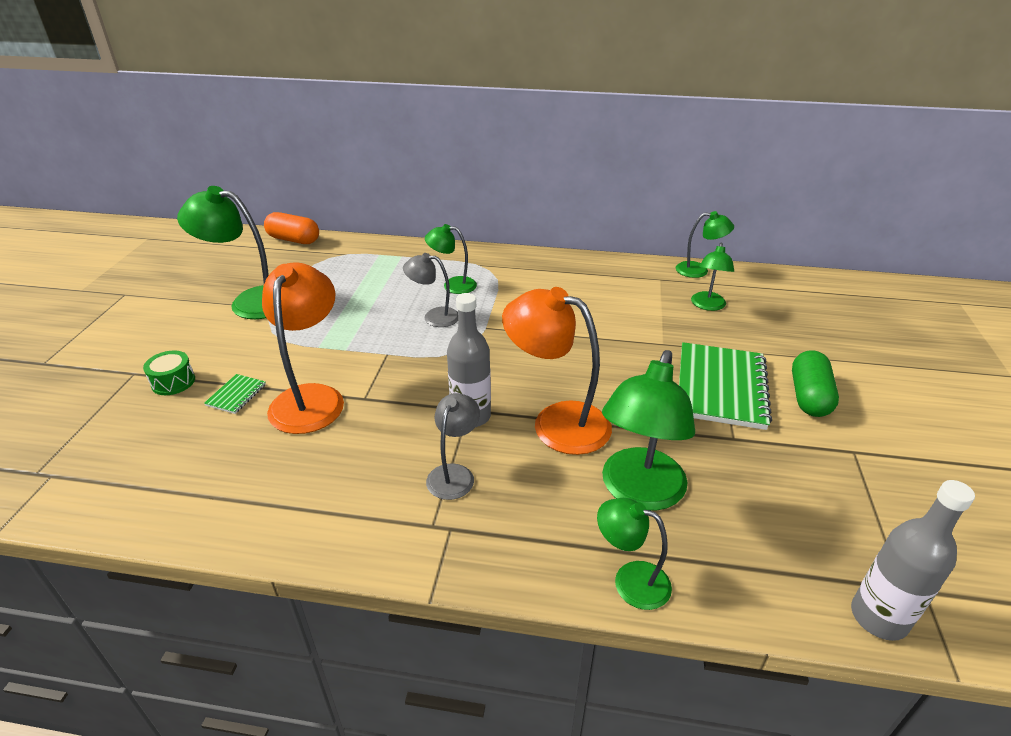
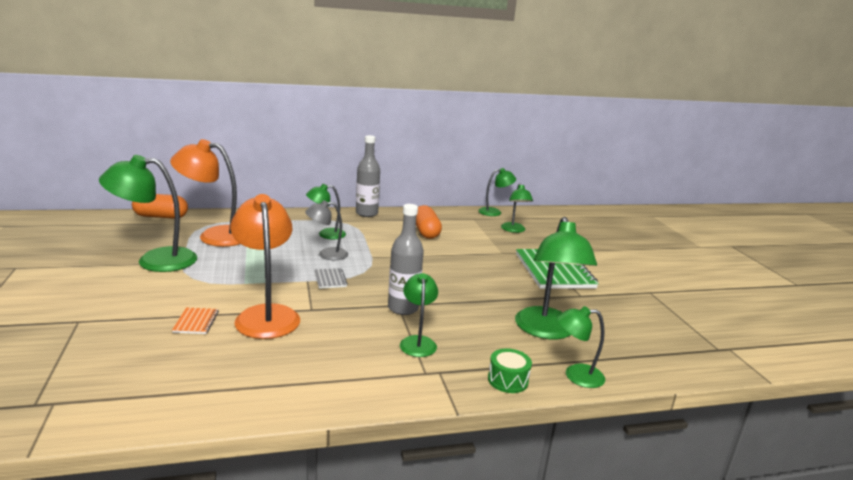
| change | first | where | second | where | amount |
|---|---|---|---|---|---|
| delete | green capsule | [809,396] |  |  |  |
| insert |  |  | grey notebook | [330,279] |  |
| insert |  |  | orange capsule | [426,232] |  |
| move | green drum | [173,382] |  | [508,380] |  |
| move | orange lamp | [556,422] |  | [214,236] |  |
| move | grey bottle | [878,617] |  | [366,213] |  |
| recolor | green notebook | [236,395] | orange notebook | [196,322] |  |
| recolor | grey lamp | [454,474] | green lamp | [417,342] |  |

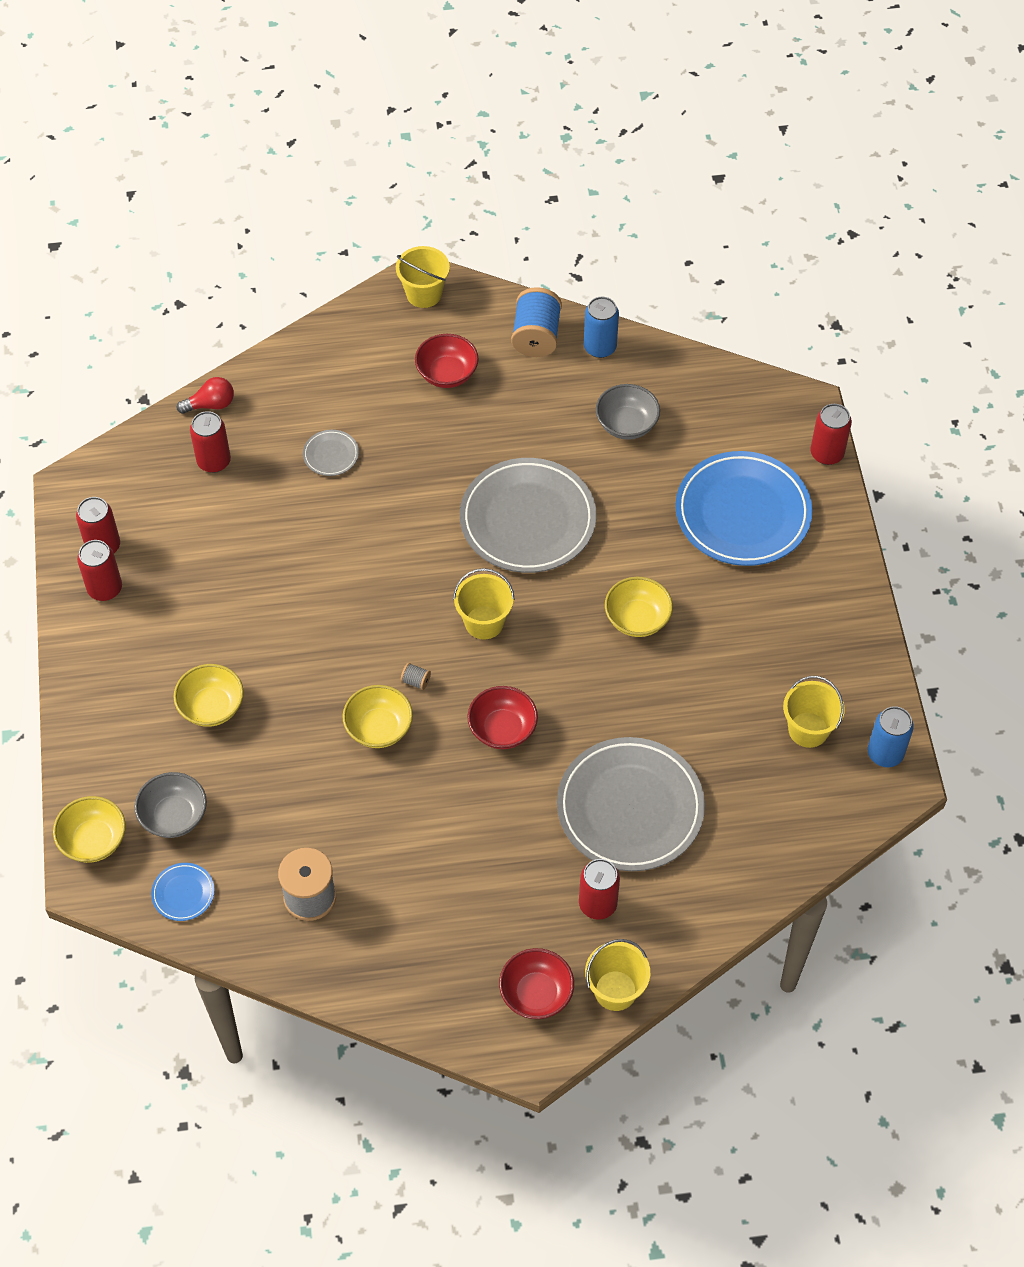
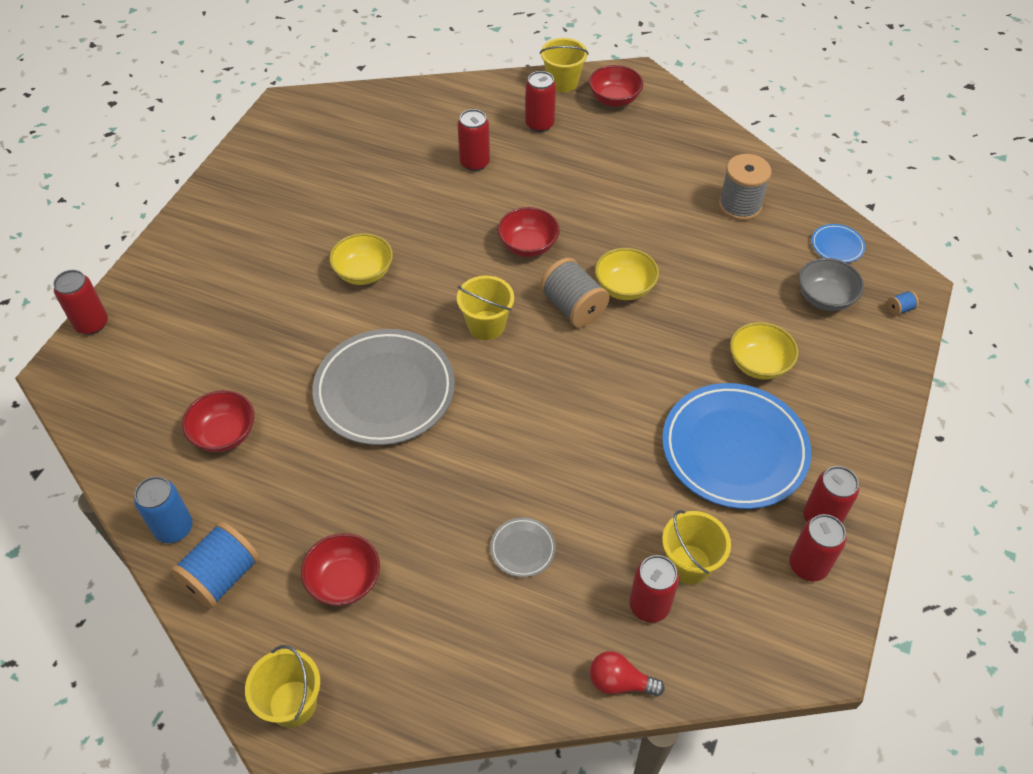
| change | first | where | second | where | amount |
|---|---|---|---|---|---|
| delete | blue can | [885,753] |  |  |  |
| move | blue plate | [742,513] |  | [734,449] |  |
| move | yellow bucket | [808,729] |  | [689,564] |  |
| replace | yellow bowl | [93,840] | blue spool | [899,309] |  |
| replace | grey plate | [630,808] | red can | [474,163] |  |
| recolor | grey bowl | [626,424] | red bowl | [224,434] |  |
| resize | grey spool | [416,681] |  | [573,307] | x2.41 |

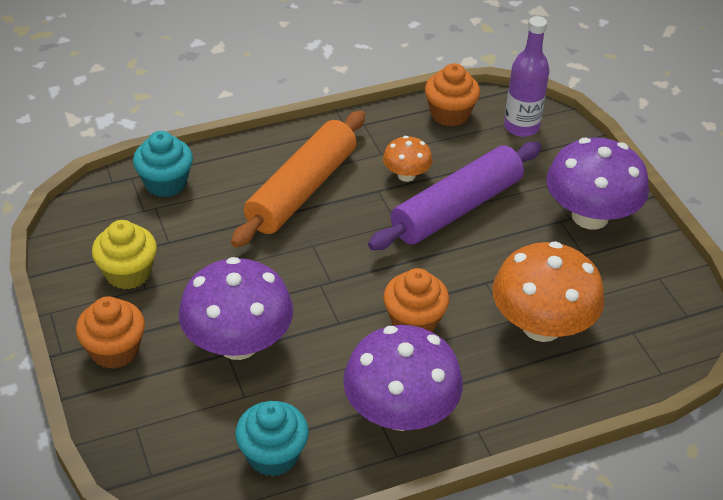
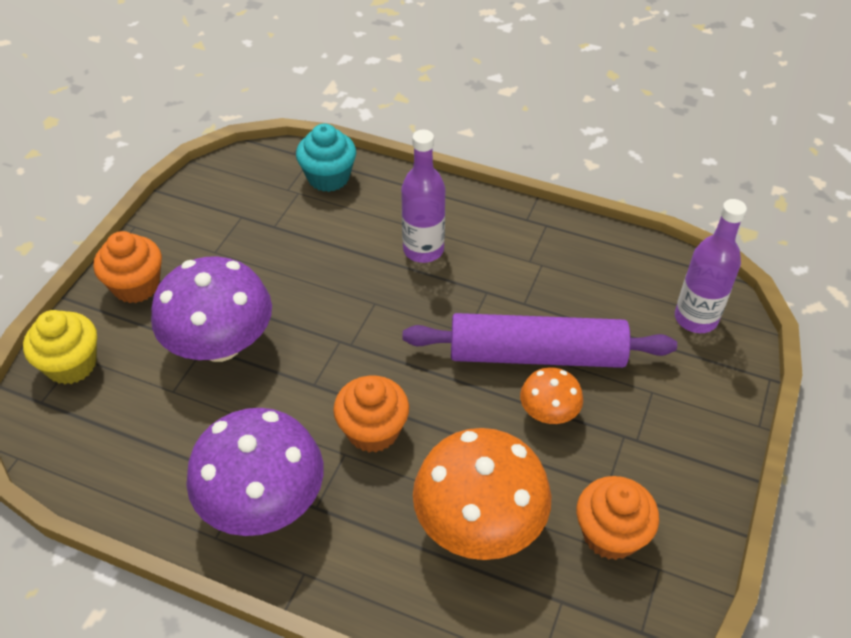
| change | first | where | second | where | amount |
|---|---|---|---|---|---|
| delete | turquoise cupcake | [273,455] |  |  |  |
| delete | purple mushroom | [590,216] |  |  |  |
| move | yellow cupcake | [128,273] |  | [71,364] |  |
| move | orange mushroom | [406,175] |  | [548,413] |  |
| move | orange cupcake | [450,114] |  | [610,534] |  |
| replace | orange rolling pin | [302,190] | purple bottle | [423,250] |  |

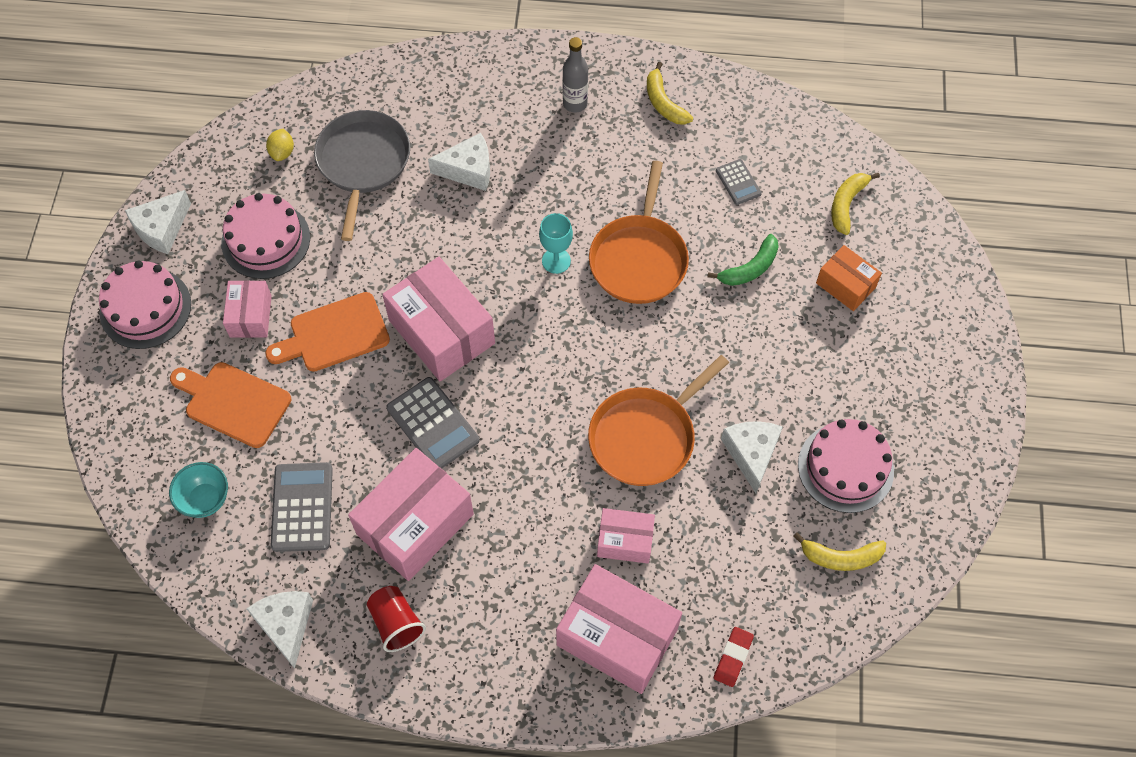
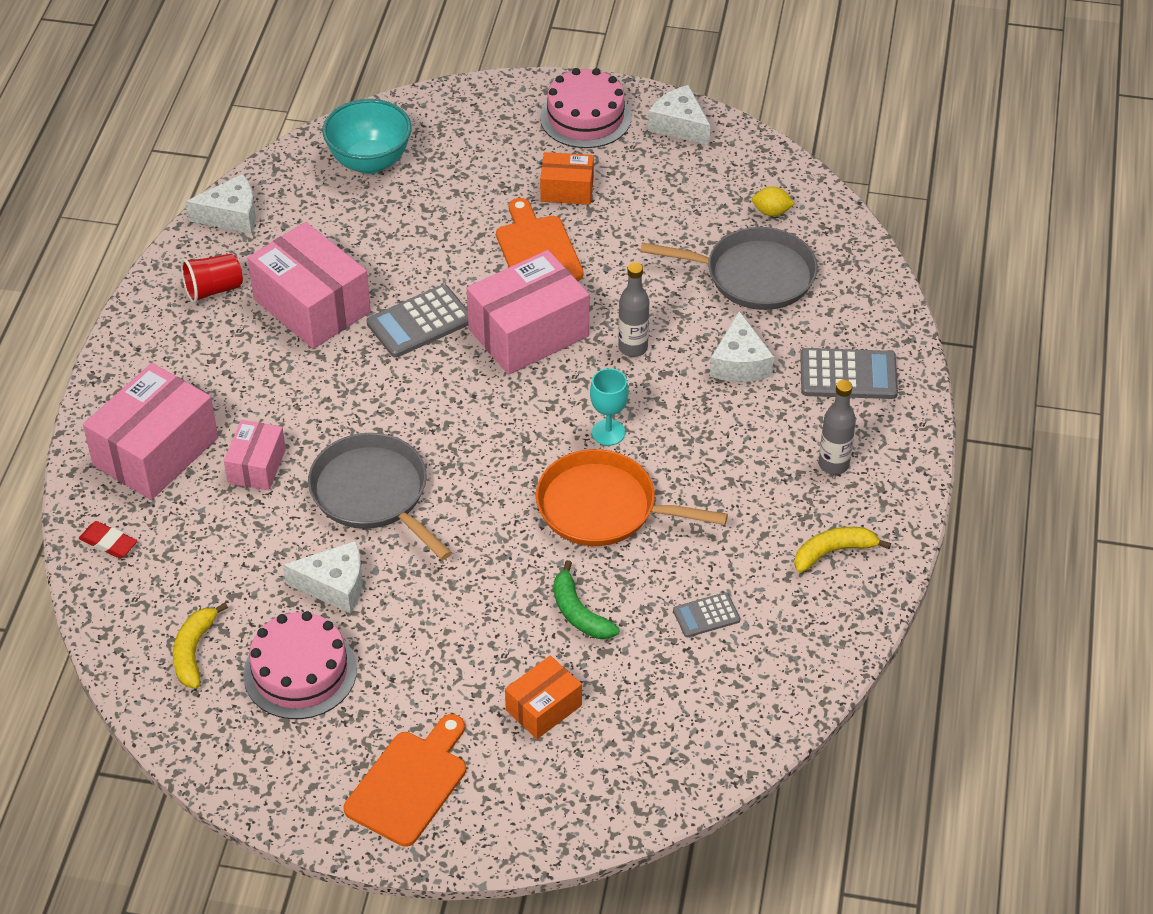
| change | first | where | second | where | amount |
|---|---|---|---|---|---|
| delete | pink cake | [266,240] |  |  |  |
| delete | yellow banana | [846,204] |  |  |  |
| insert |  |  | grey bottle | [633,348] |  |
| move | orange cutting board | [233,403] |  | [410,783] |  |
| move | grey calculator | [302,507] |  | [848,375] |  |
| recolor | pink box | [250,316] | orange box | [567,190] |  |
| recolor | orange pan | [645,437] | grey pan | [373,493] |  |
| resize | turquoise bowl | [205,499] |  | [370,162] | x1.58 |

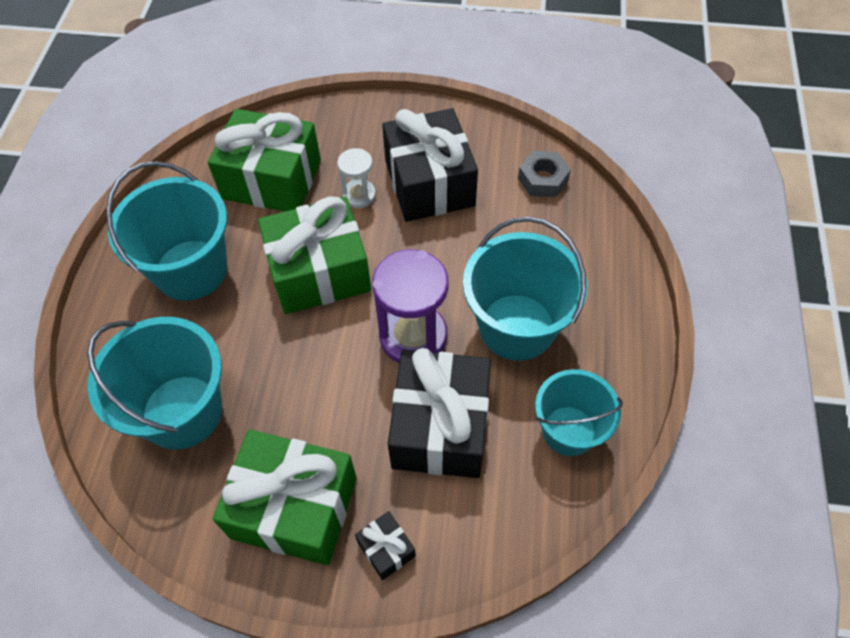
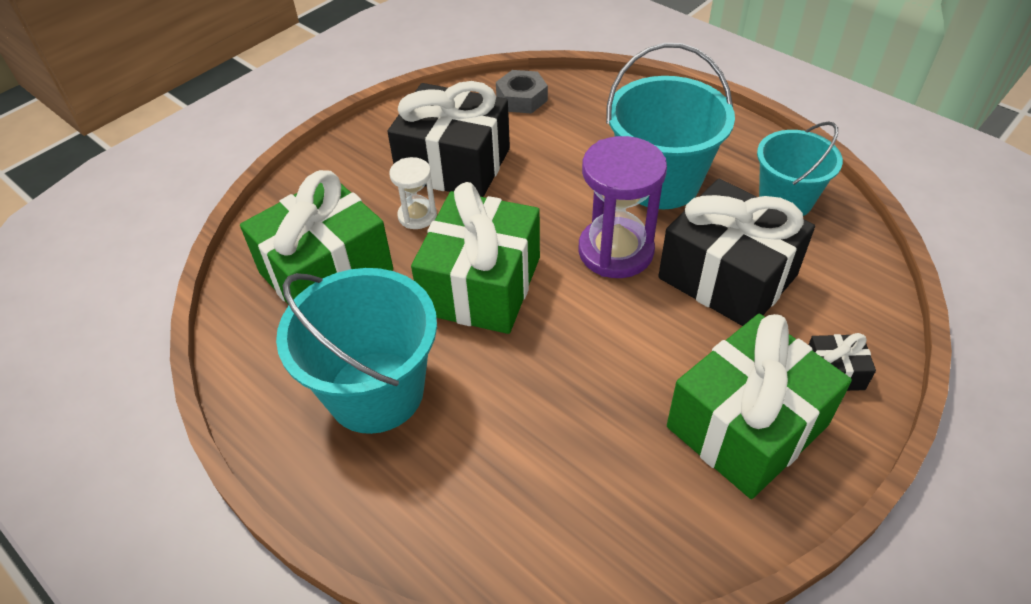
| change | first | where | second | where | amount |
|---|---|---|---|---|---|
| delete | turquoise bucket | [182,411] |  |  |  |

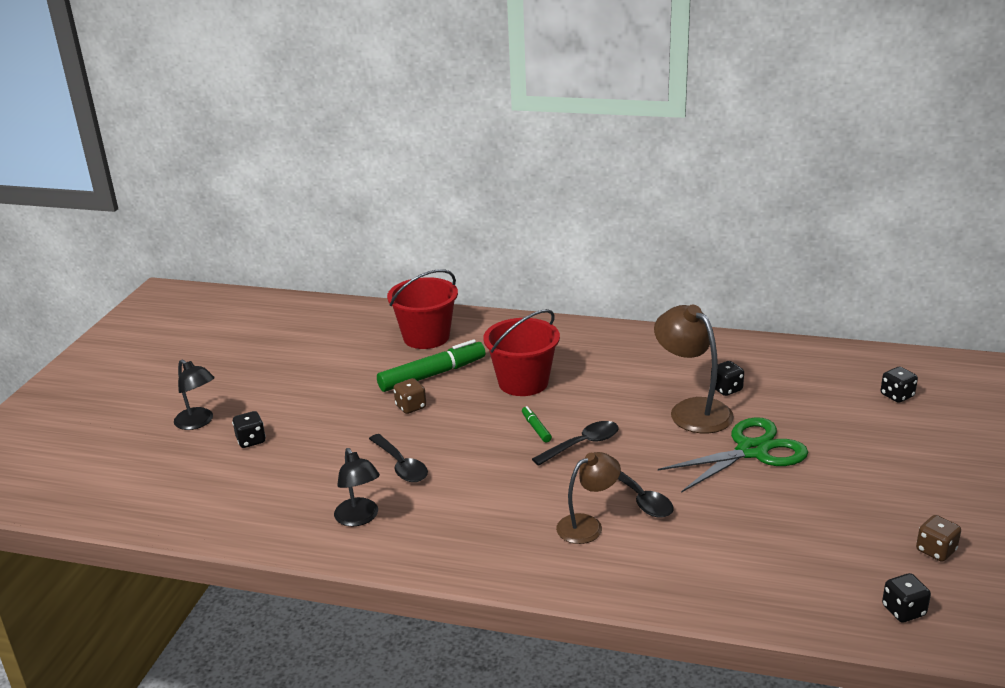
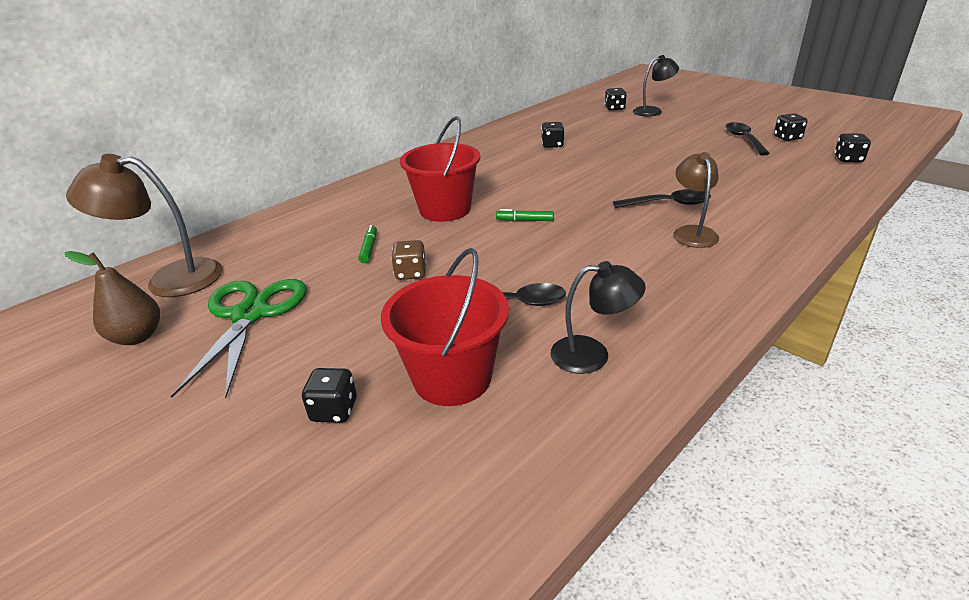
| change | first | where | second | where | amount |
|---|---|---|---|---|---|
| insert |  |  | brown pear | [137,337] |  |
| move | black lamp | [198,422] |  | [652,111] |  |
| move | red bucket | [426,337] |  | [452,377] |  |
| move | black spoon | [582,444] |  | [744,139] |  |
| move | brown lamp | [692,410] |  | [170,279] |  |
| move | green scissors | [751,451] |  | [250,315] |  |
| recolor | brown dice | [936,550] | black dice | [787,138] |  |
| resize | green marker | [432,375] |  | [369,248] | x0.46 |

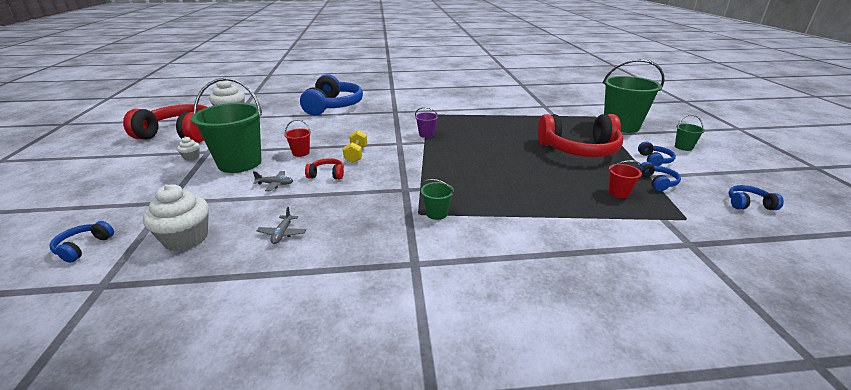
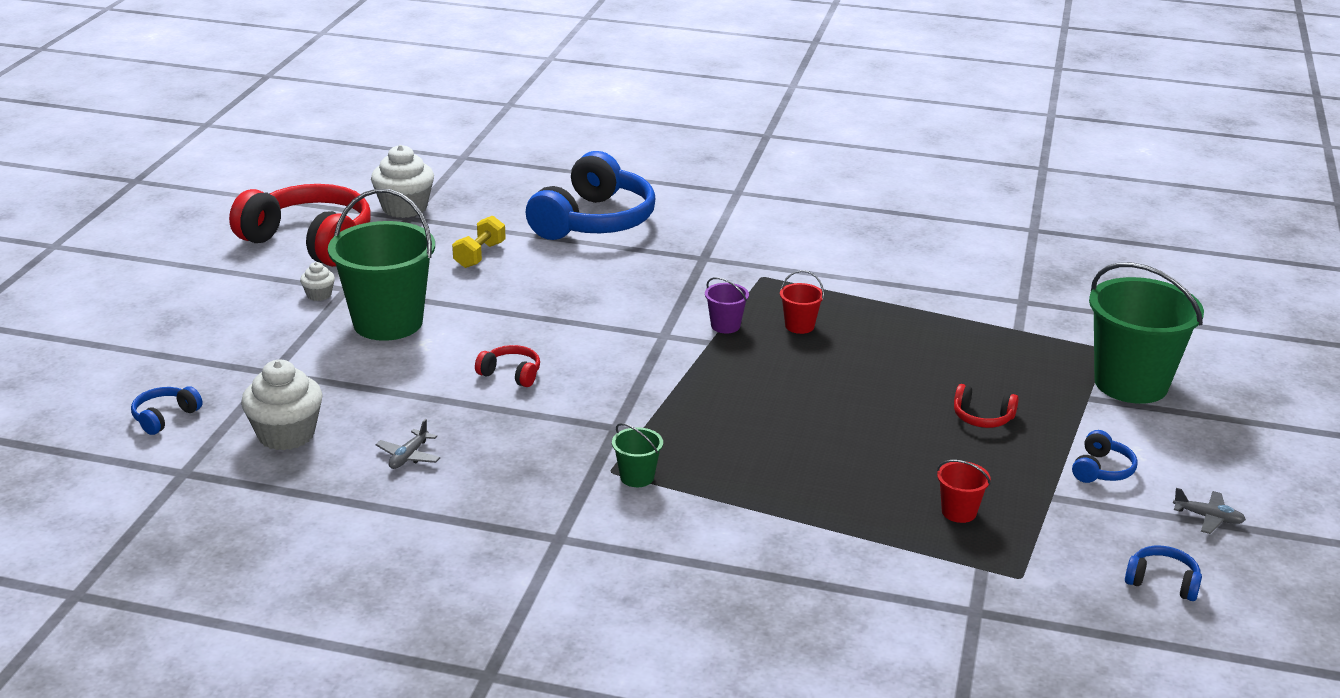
| change | first | where | second | where | amount |
|---|---|---|---|---|---|
| delete | blue headphones | [657,182] |  |  |  |
| delete | green bucket | [683,147] |  |  |  |
| move | grey plane | [275,184] |  | [1208,518] |  |
| move | red bucket | [301,153] |  | [799,326] |  |
| move | yellow dumbbell | [356,154] |  | [480,255] |  |
| resize | red headphones | [579,149] |  | [982,417] | x0.42 |

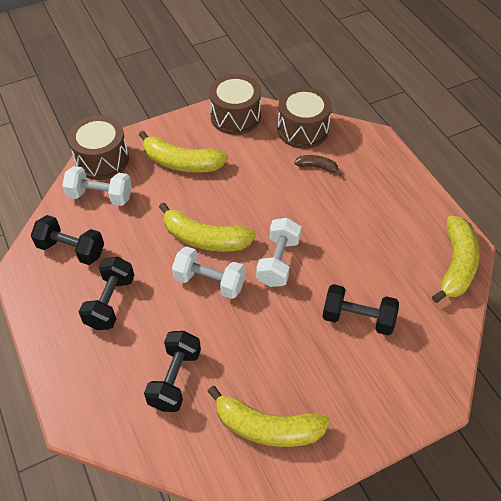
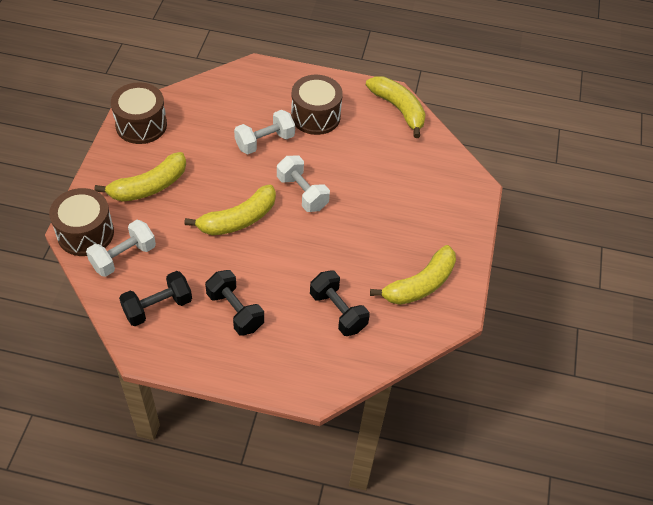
| change | first | where | second | where | amount |
|---|---|---|---|---|---|
| delete | brown banana | [317,167] |  |  |  |
| delete | black dumbbell | [358,319] |  |  |  |
| move | white dumbbell | [209,282] |  | [265,142] |  |
| move | brown drum | [302,130] |  | [315,116] |  |

